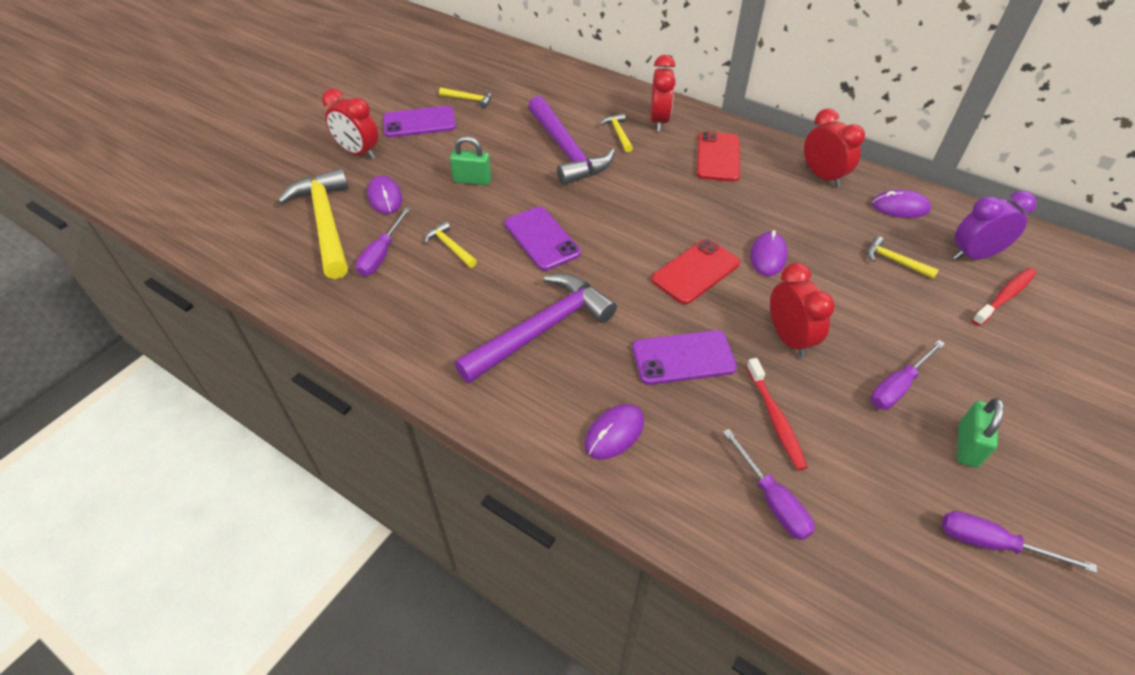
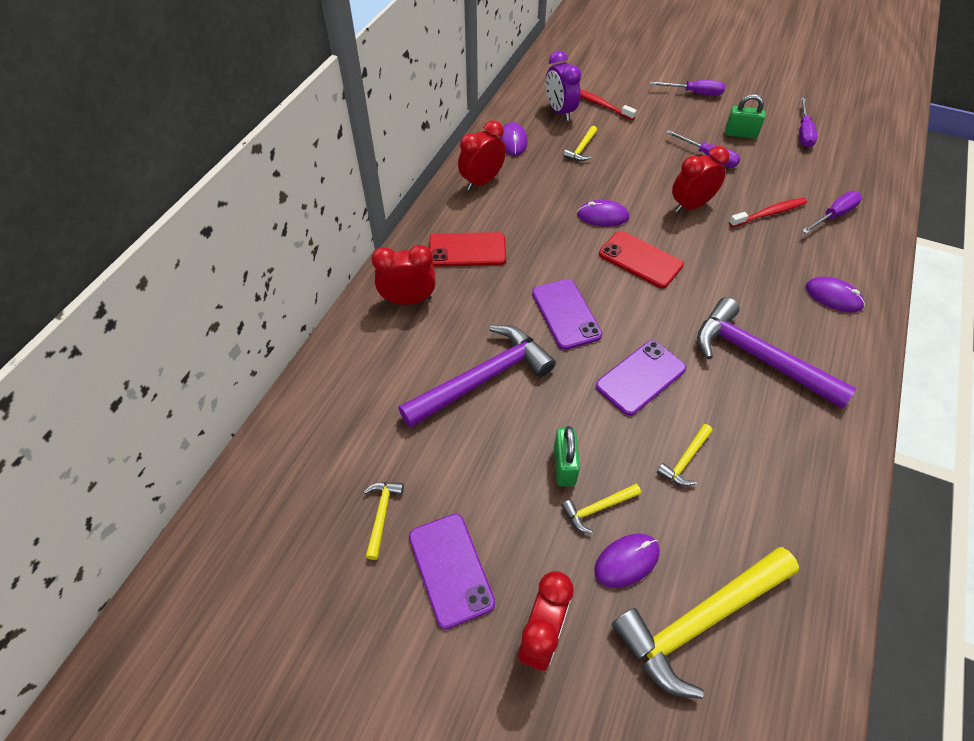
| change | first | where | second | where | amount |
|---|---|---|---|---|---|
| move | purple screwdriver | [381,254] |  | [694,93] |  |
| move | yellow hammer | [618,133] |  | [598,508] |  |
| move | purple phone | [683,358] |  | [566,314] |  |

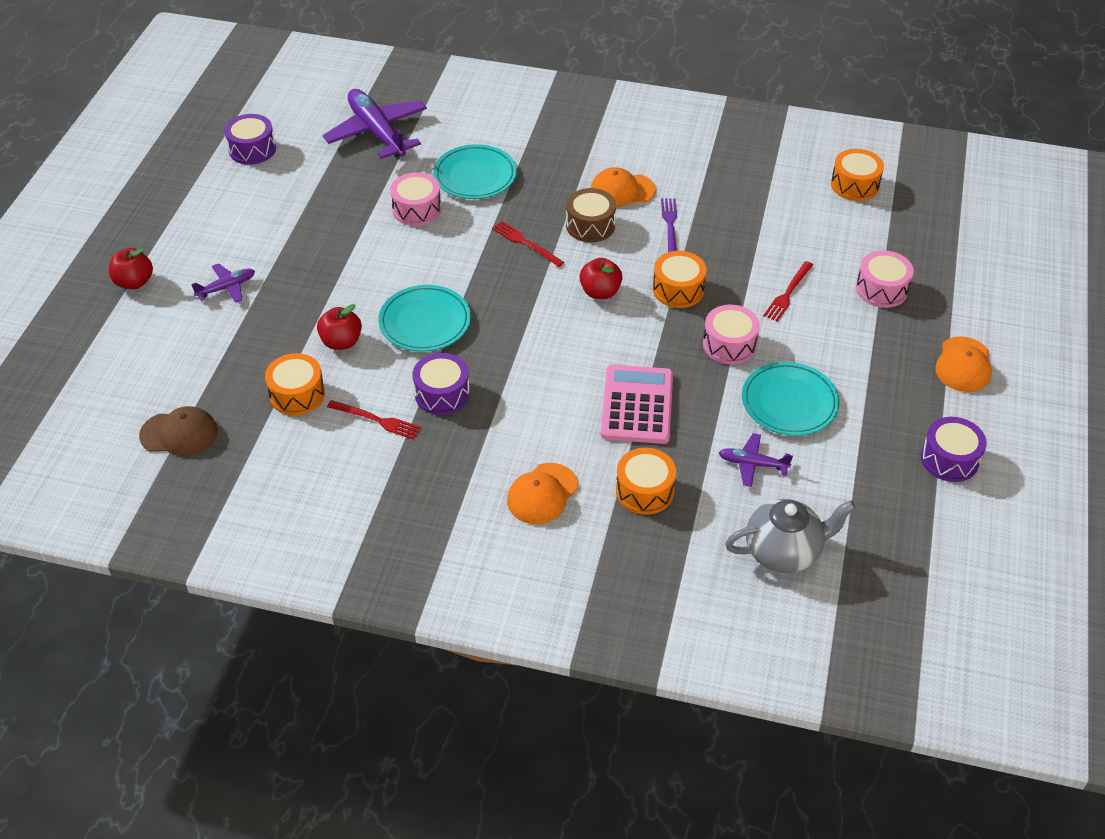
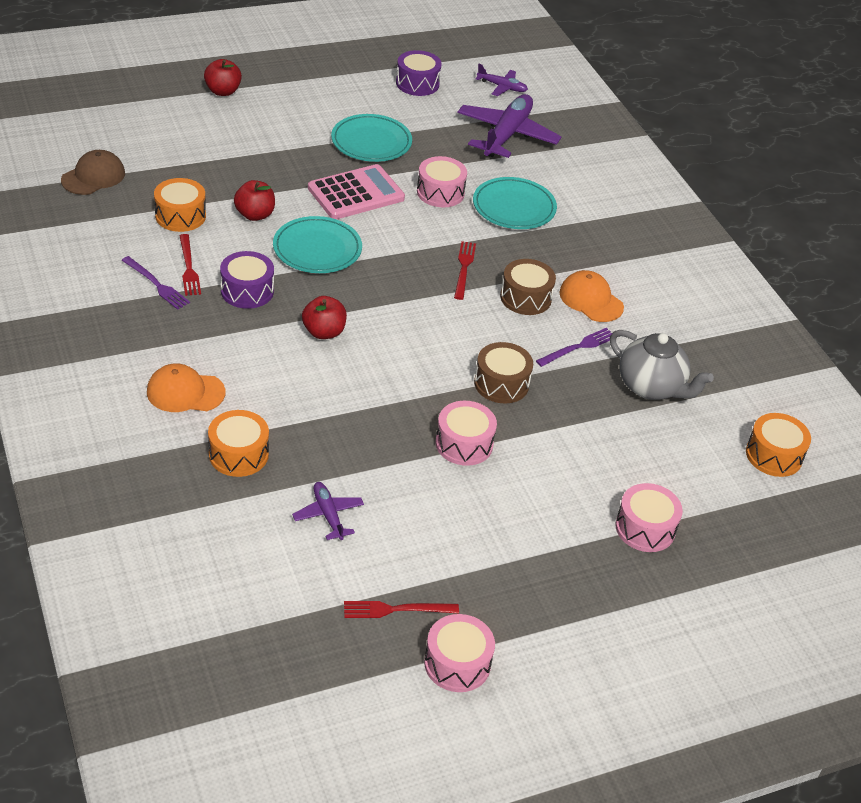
| change | first | where | second | where | amount |
|---|---|---|---|---|---|
| delete | orange cap | [963,365] |  |  |  |
| insert |  |  | purple fork | [156,284] |  |
| move | purple plane | [227,287] |  | [502,87] |  |
| move | red apple | [600,292] |  | [324,332] |  |
| move | pink calculator | [637,405] |  | [356,193] |  |
| move | grey teapot | [784,551] |  | [651,387] |  |
| move | turquoise plate | [789,402] |  | [371,142] |  |
| move | red fork | [788,293] |  | [396,609] |  |
| recolor | orange drum | [678,289] | brown drum | [501,383] |  |
| recolor | purple drum | [949,459] | pink drum | [457,663] |  |
| rotate | brown cap | [179,433] |  | [93,176] | 105 degrees counterclockwise |

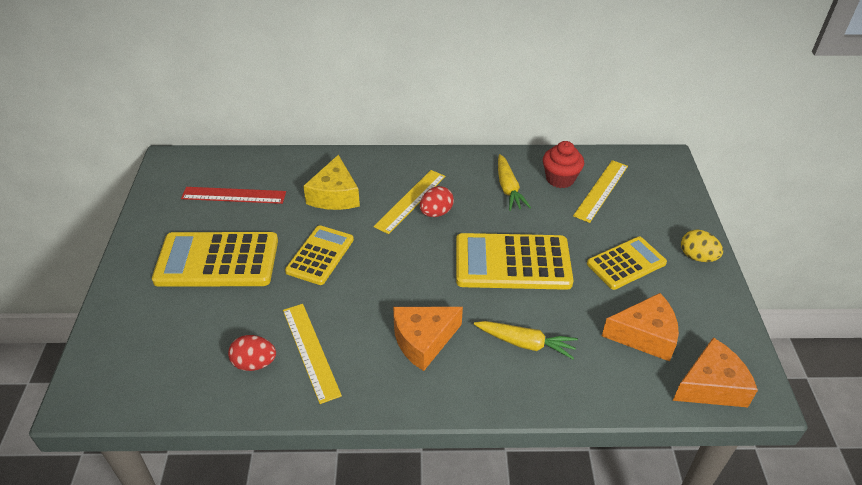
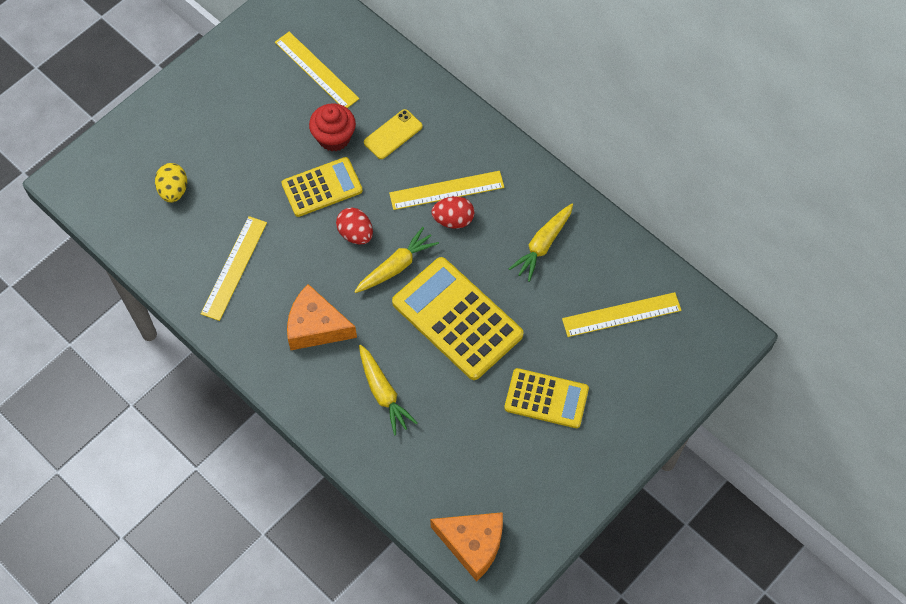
| change | first | where | second | where | amount |
|---|---|---|---|---|---|
| delete | yellow calculator | [217,260] |  |  |  |
| delete | orange cheese | [644,335] |  |  |  |
| insert |  |  | yellow carrot | [396,266] |  |
| move | red egg | [254,363] |  | [355,234] |  |
| move | red cupcake | [560,179] |  | [334,137] |  |
| move | yellow egg | [697,257] |  | [174,190] |  |
| replace | yellow cheese | [335,195] | yellow phone | [393,134] |  |
| recolor | red ruler | [234,195] | yellow ruler | [316,70] |  |

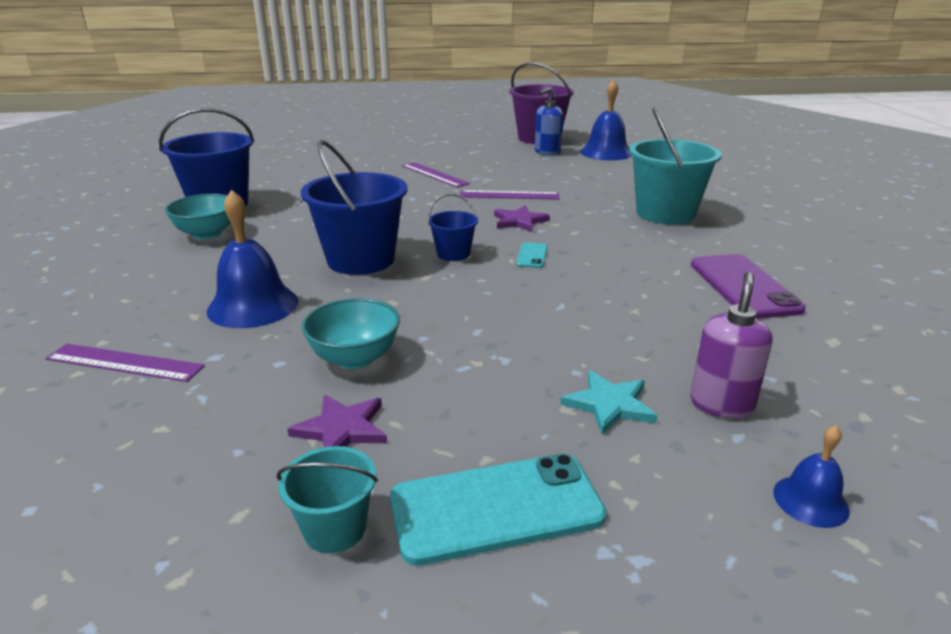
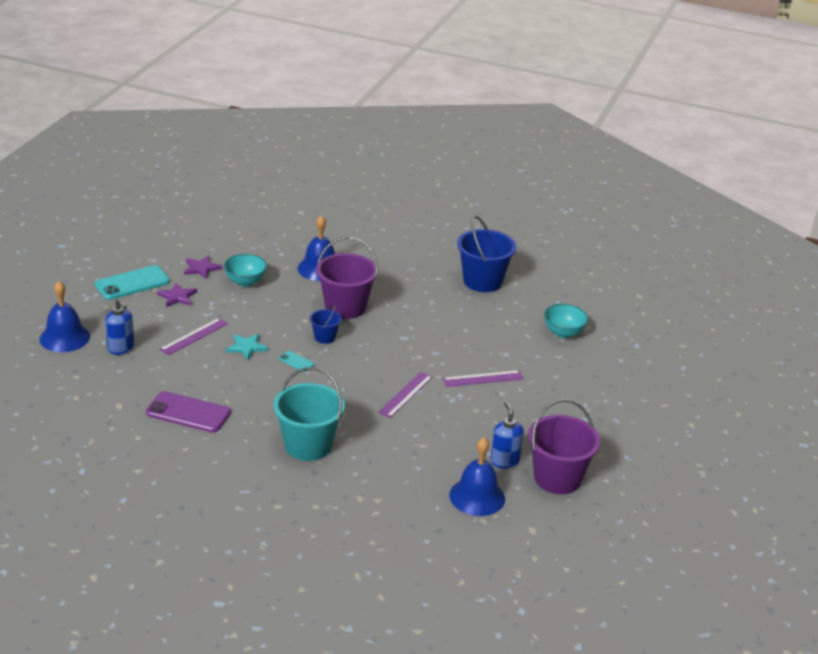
| change | first | where | second | where | amount |
|---|---|---|---|---|---|
| delete | turquoise bucket | [335,529] |  |  |  |
| move | purple ruler | [124,363] |  | [194,336] |  |
| move | turquoise bowl | [207,234] |  | [563,333] |  |
| move | purple star | [519,221] |  | [177,297] |  |
| move | turquoise star | [609,404] |  | [247,347] |  |
| recolor | blue bucket | [361,260] | purple bucket | [345,307] |  |
| recolor | purple soap dispenser | [721,404] | blue soap dispenser | [121,348] |  |
| rotate | turquoise phone | [496,507] |  | [132,283] | 45 degrees clockwise |
| resize | blue bell | [810,501] |  | [65,337] | x1.92 |

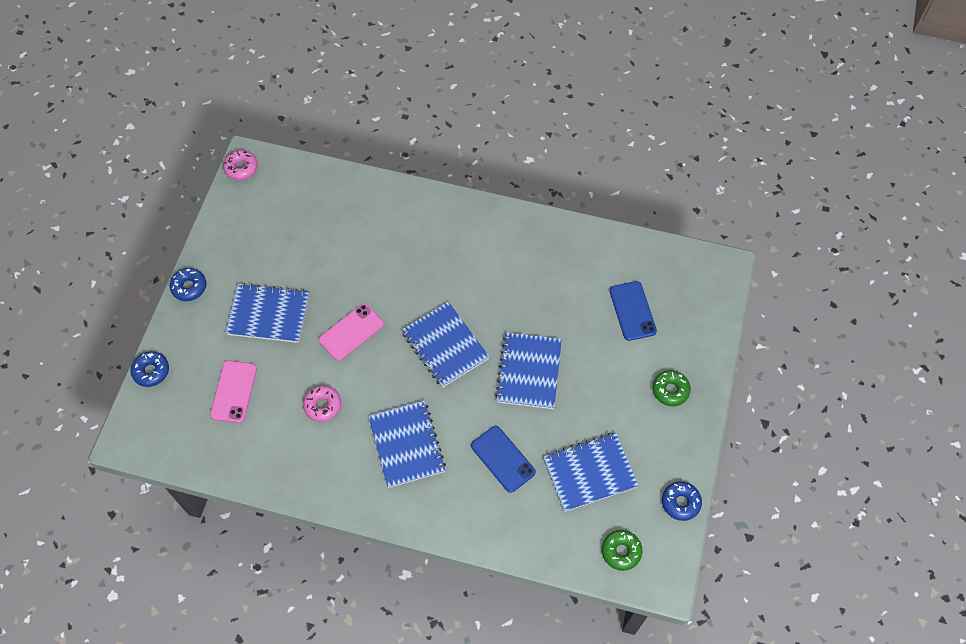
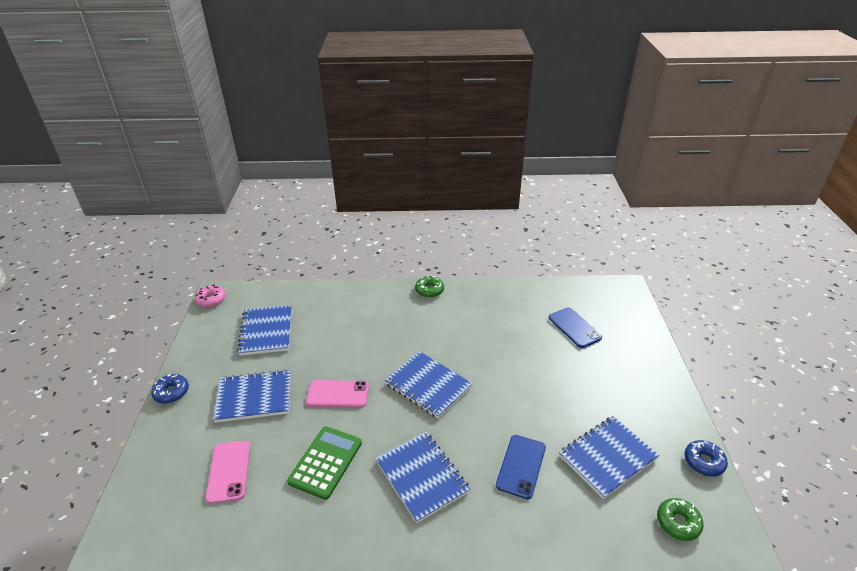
| change | first | where | second | where | amount |
|---|---|---|---|---|---|
| delete | blue donut | [151,371] |  |  |  |
| move | blue notebook | [529,372] |  | [266,331] |  |
| move | green donut | [670,390] |  | [429,290] |  |
| replace | pink donut | [323,405] | green calculator | [325,462] |  |
| rotate | pink phone | [351,332] |  | [338,394] | 60 degrees clockwise |
| rotate | blue phone | [503,459] |  | [521,466] | 75 degrees clockwise |

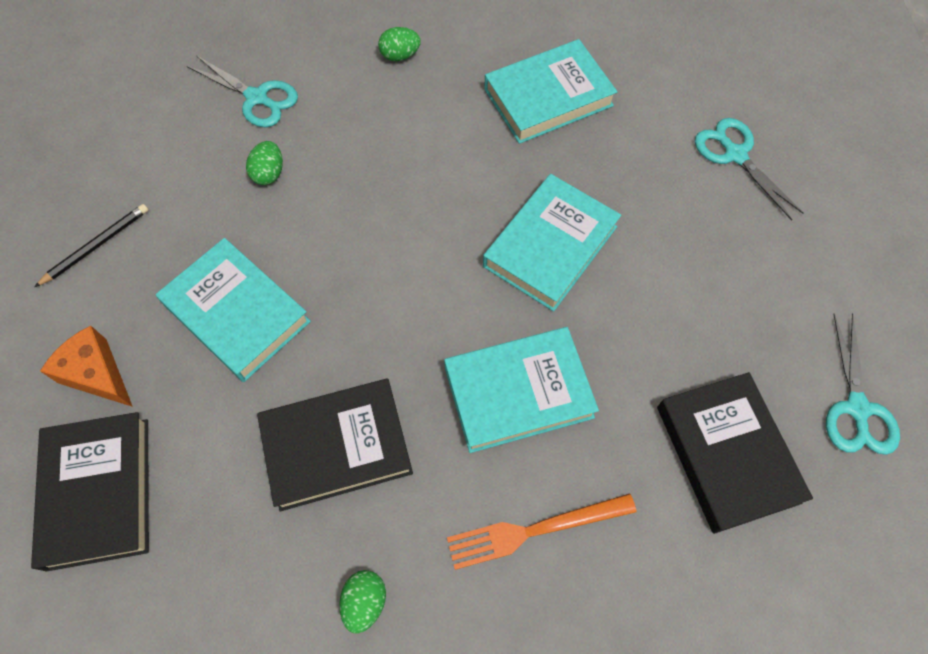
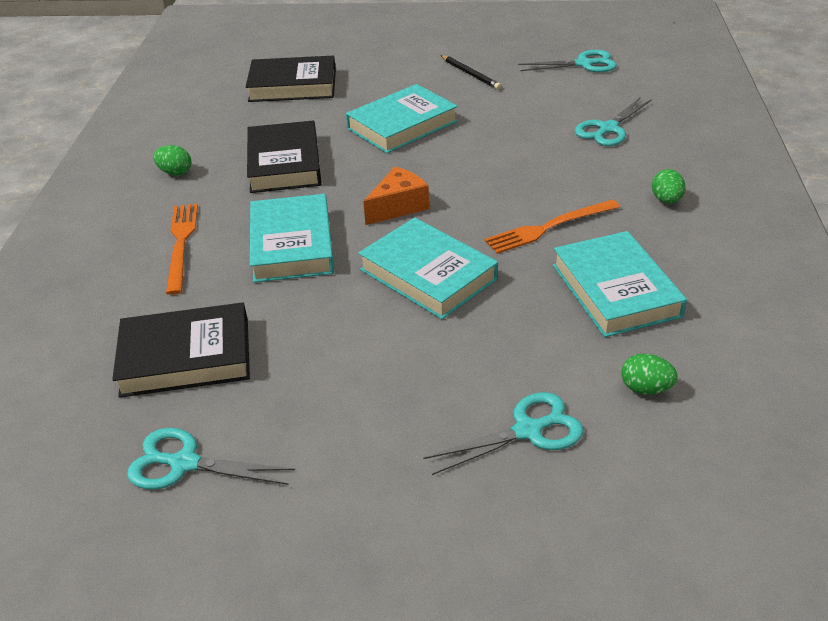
| change | first | where | second | where | amount |
|---|---|---|---|---|---|
| insert |  |  | orange fork | [549,227] |  |
| insert |  |  | turquoise scissors | [584,64] |  |
| move | orange cheese | [97,374] |  | [398,207] |  |
| move | green egg | [269,173] |  | [645,388] |  |

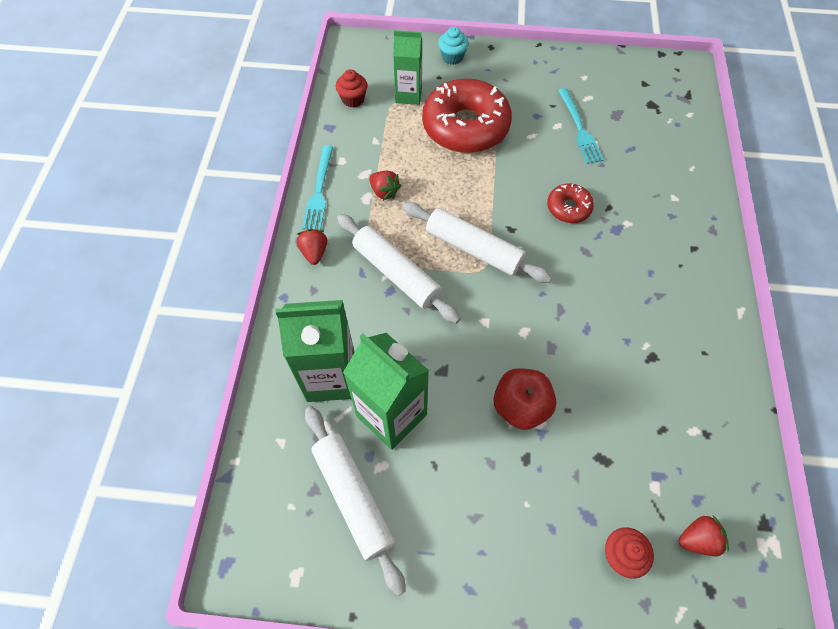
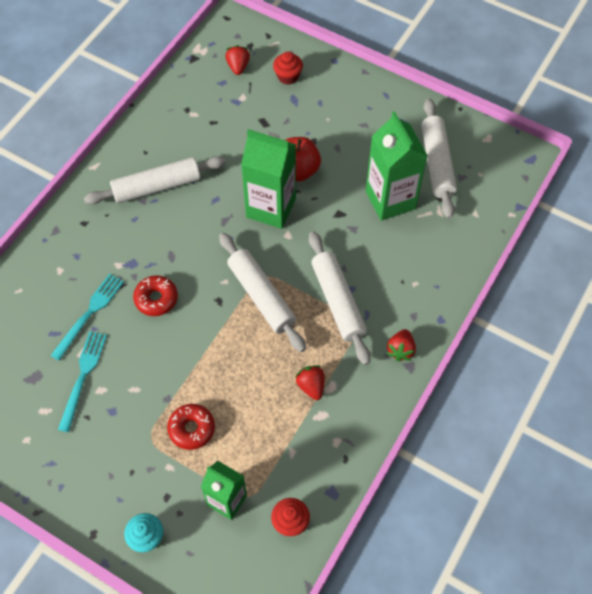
| change | first | where | second | where | amount |
|---|---|---|---|---|---|
| insert |  |  | white rolling pin | [156,186] |  |
| move | green carton | [331,377] |  | [271,208] |  |
| move | turquoise fork | [319,191] |  | [89,313] |  |
| rotate | red strawberry | [697,539] |  | [238,67] | 75 degrees clockwise |
| resize | red donut | [465,127] |  | [191,429] | x0.48 |

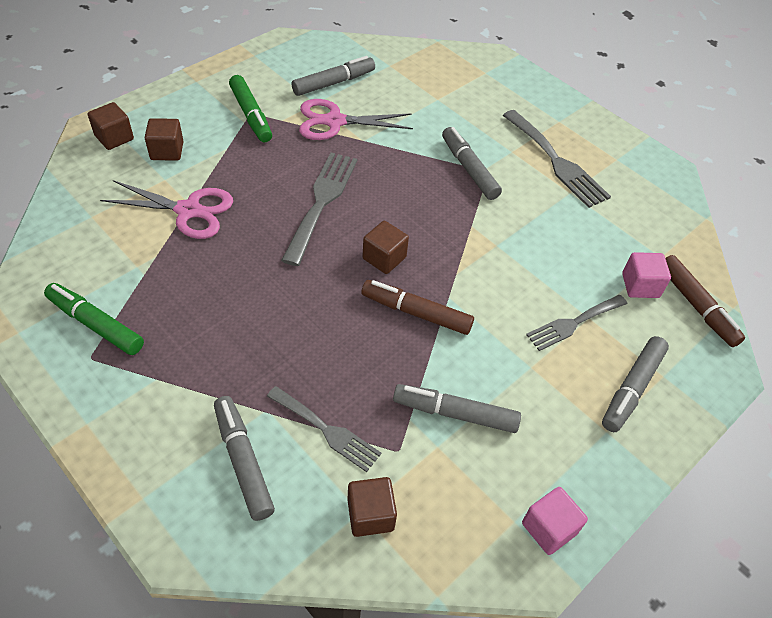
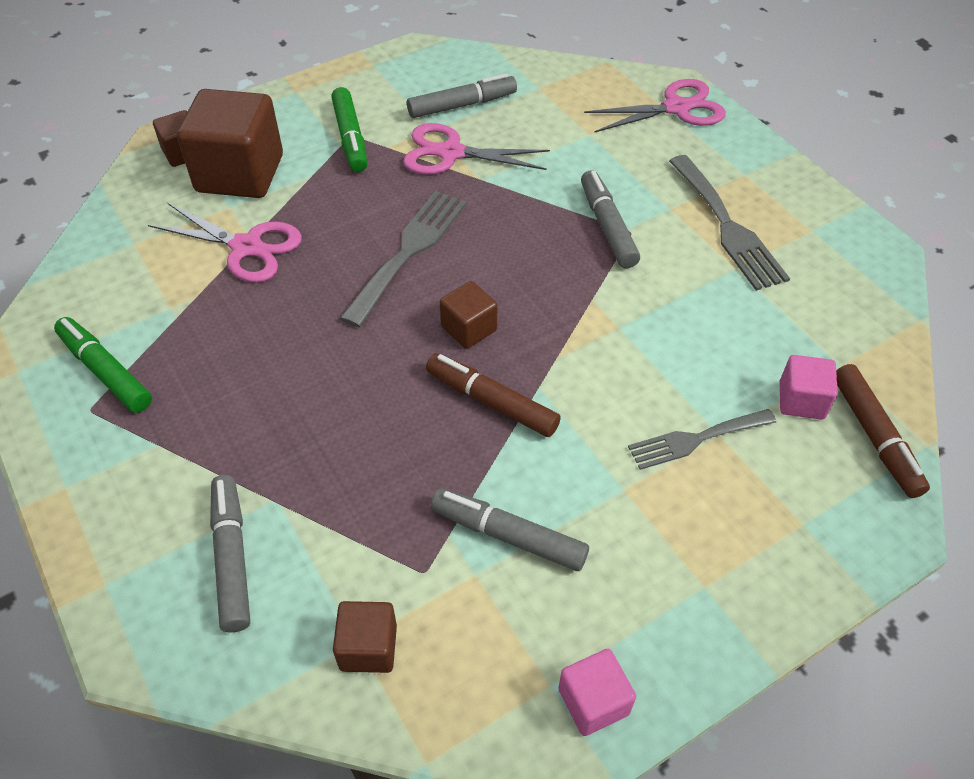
| change | first | where | second | where | amount |
|---|---|---|---|---|---|
| delete | grey fork | [327,430] |  |  |  |
| delete | grey marker | [632,388] |  |  |  |
| insert |  |  | pink scissors | [676,108] |  |
| resize | brown cube | [167,151] |  | [240,173] | x2.01 |

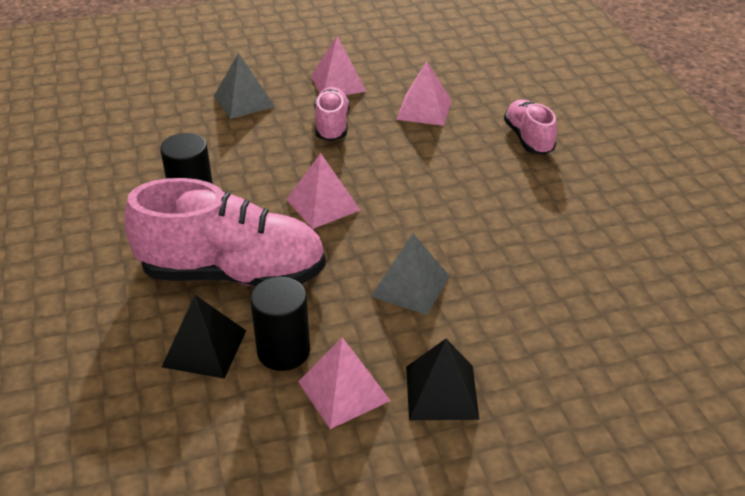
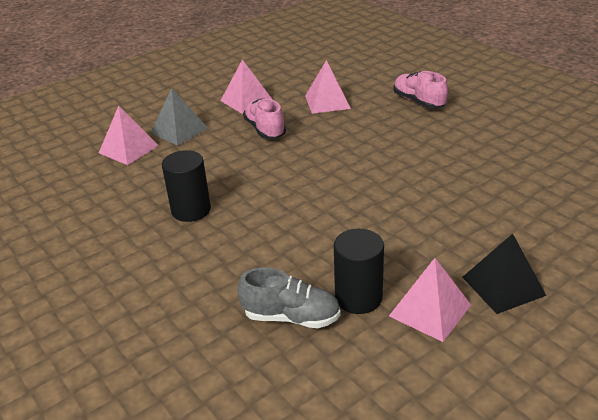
| change | first | where | second | where | amount |
|---|---|---|---|---|---|
| delete | pink shoe | [233,273] |  |  |  |
| delete | grey pyramid | [410,286] |  |  |  |
| move | pink pyramid | [323,204] |  | [128,149] |  |
| replace | black pyramid | [204,348] | grey shoe | [291,317] |  |

